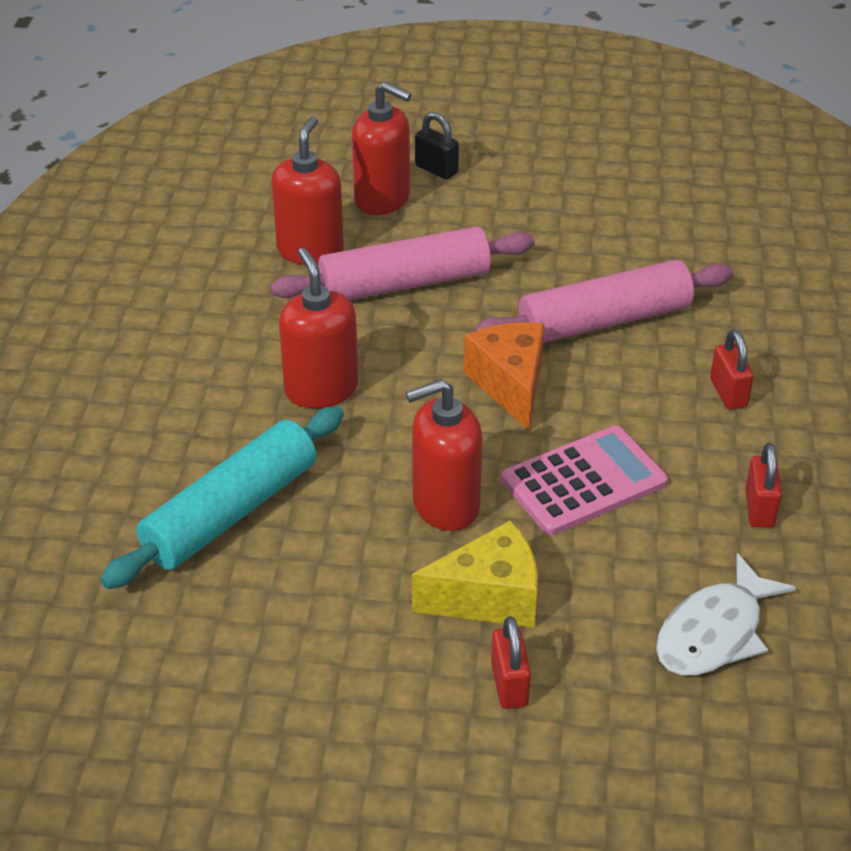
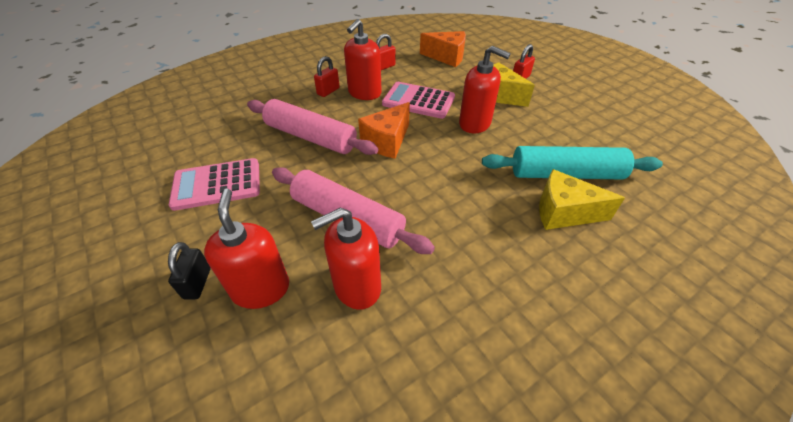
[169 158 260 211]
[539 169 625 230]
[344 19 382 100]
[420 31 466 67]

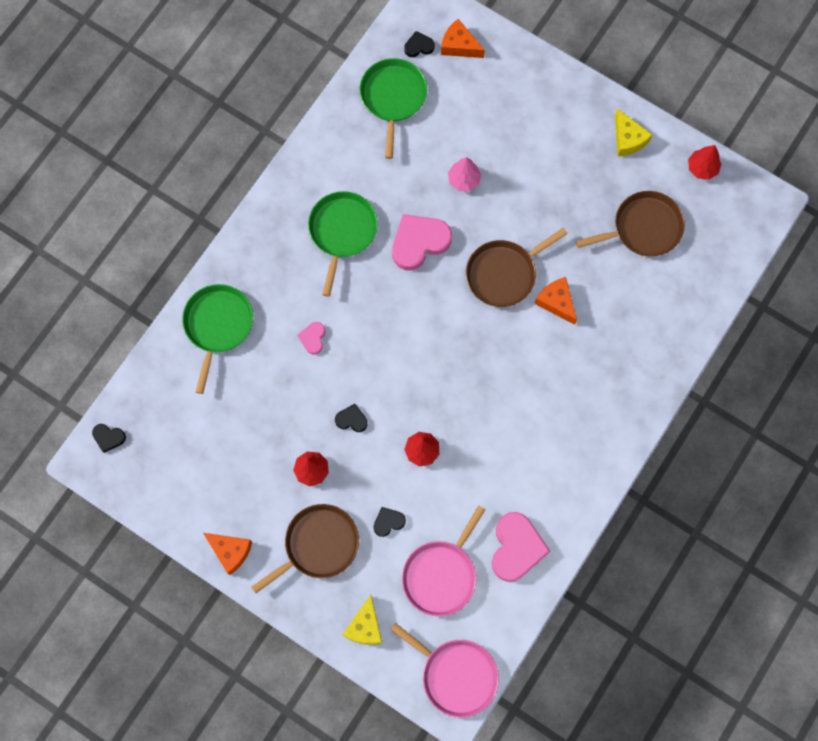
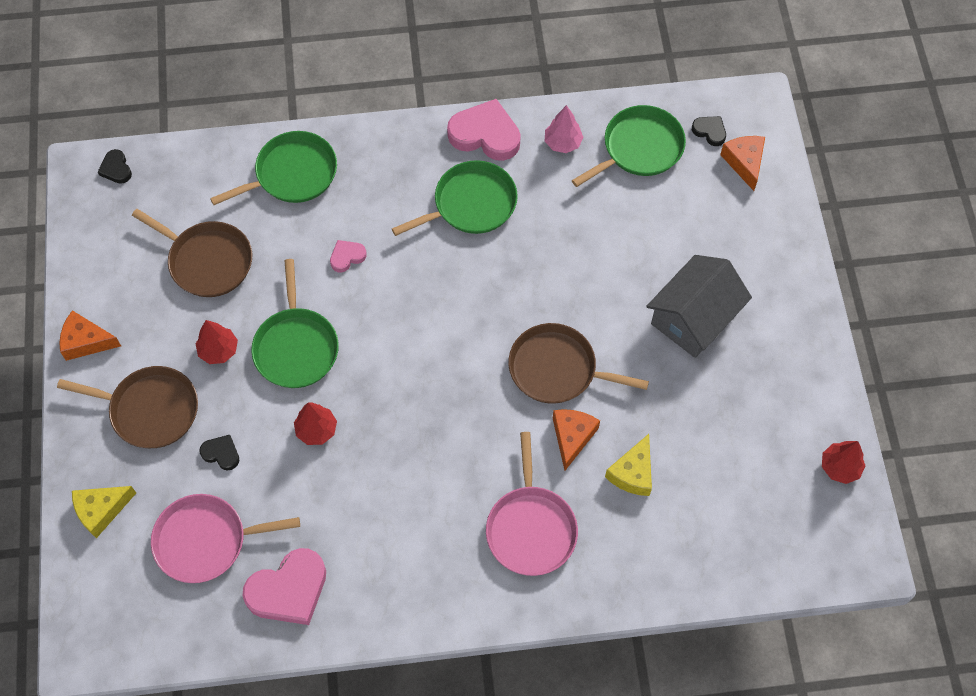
[646 255 752 358]
[486 432 578 576]
[447 99 521 161]
[545 105 584 153]
[132 209 252 297]
[605 434 652 496]
[251 259 339 388]
[59 310 121 361]

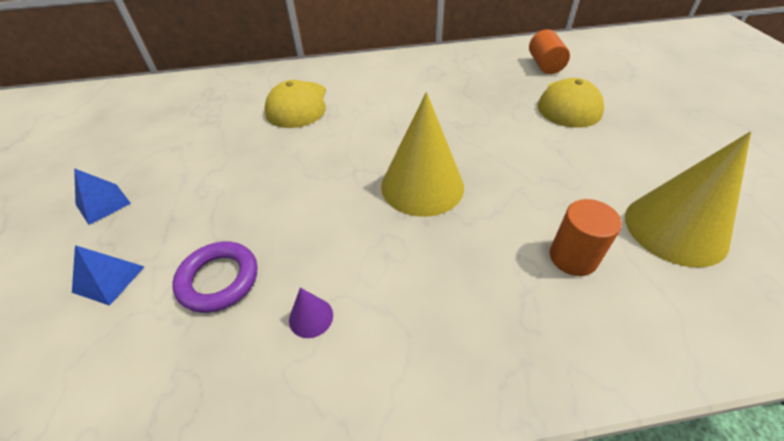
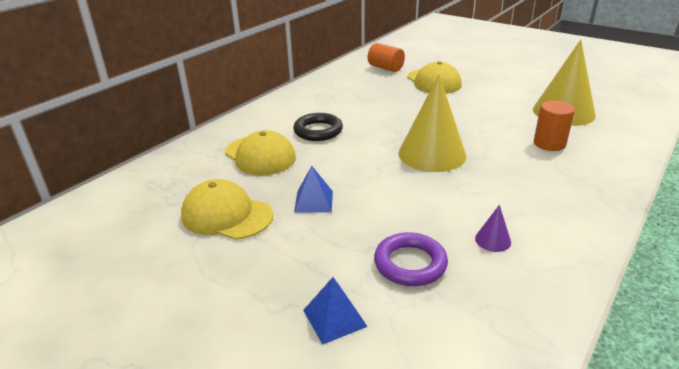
[181 179 273 240]
[293 113 343 141]
[294 166 333 213]

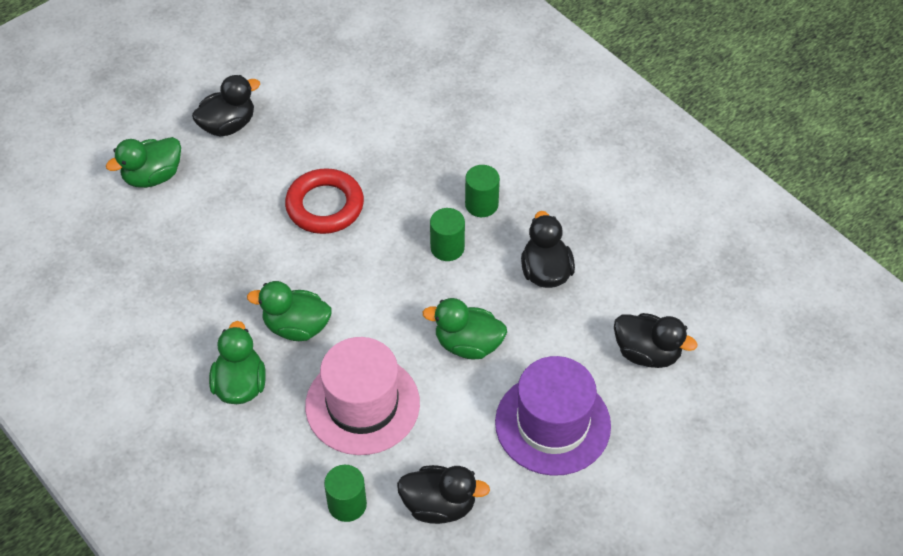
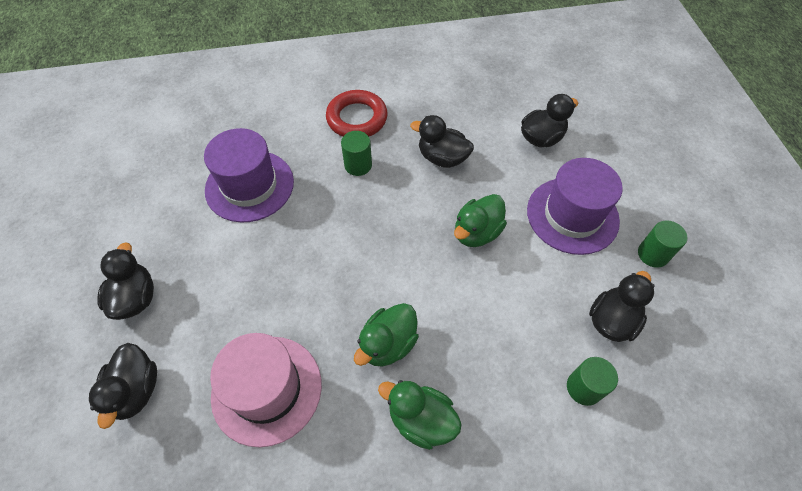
[204 128 294 222]
[326 90 388 137]
[210 333 322 447]
[638 220 687 268]
[89 343 157 429]

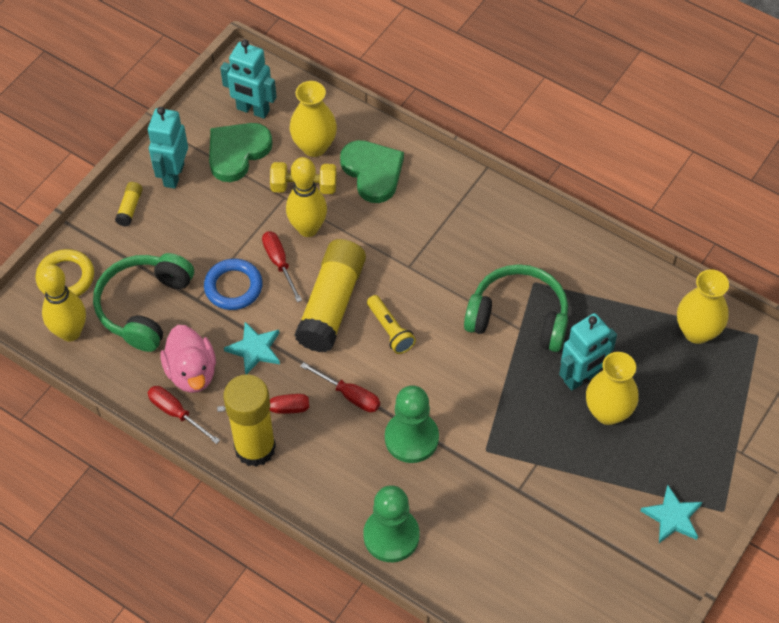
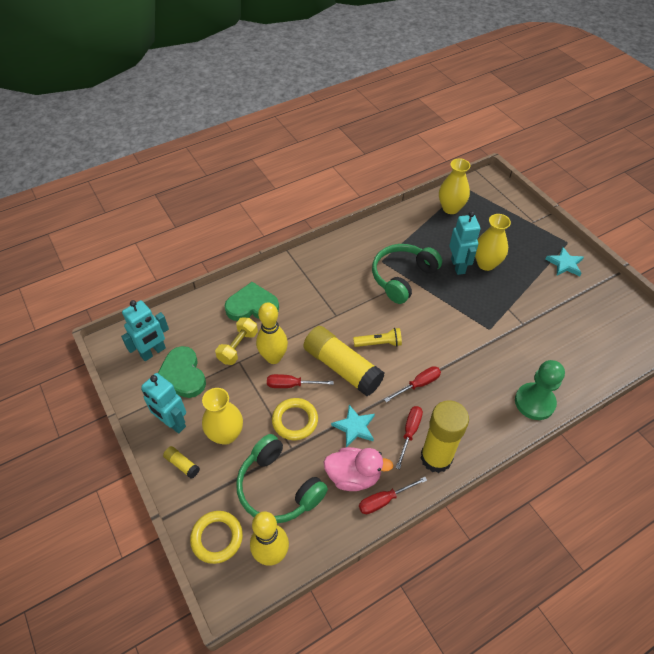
[385 385 439 463] (first image)
[202 388 243 445]
[272 398 318 440]

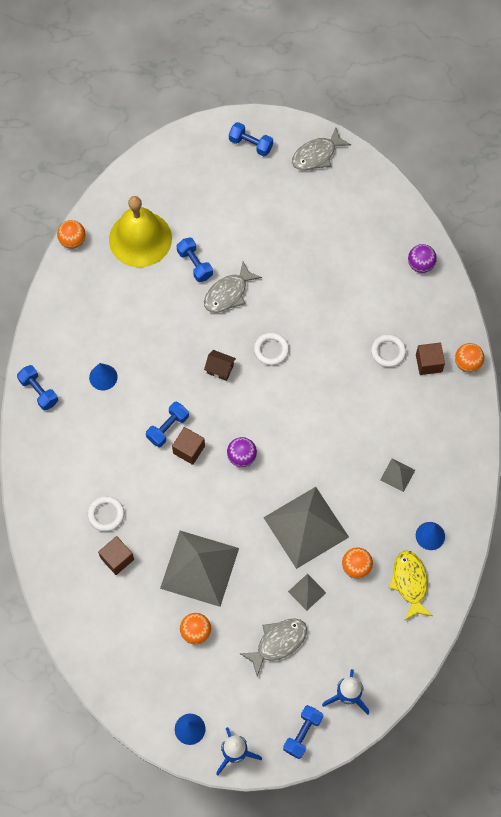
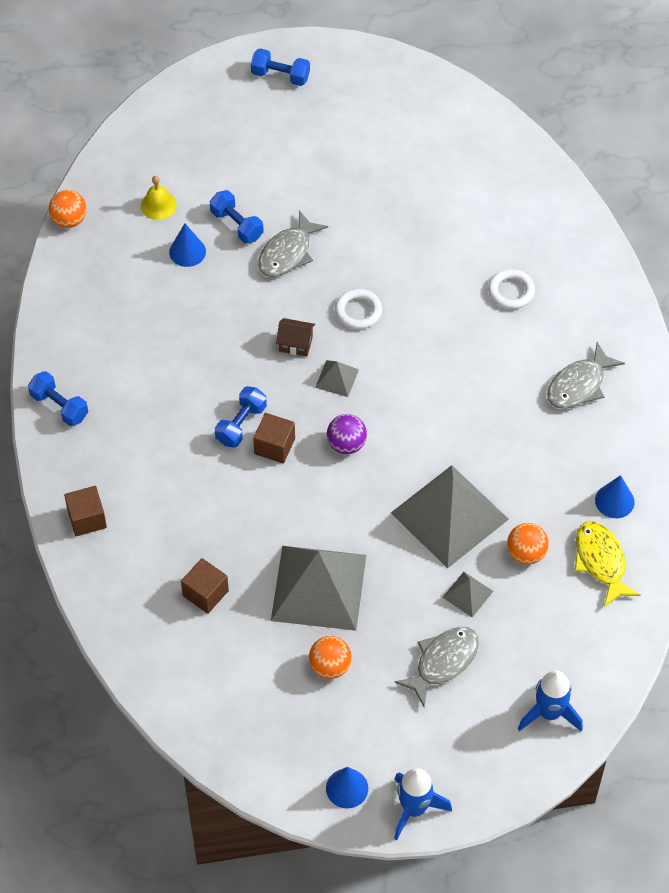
[87 496 124 532] (first image)
[283 705 323 759] (first image)
[408 244 437 273] (first image)
[455 343 484 372] (first image)
[169 223 206 267]
[547 342 625 409]
[315 360 359 397]
[64 486 107 536]
[141 176 177 220]

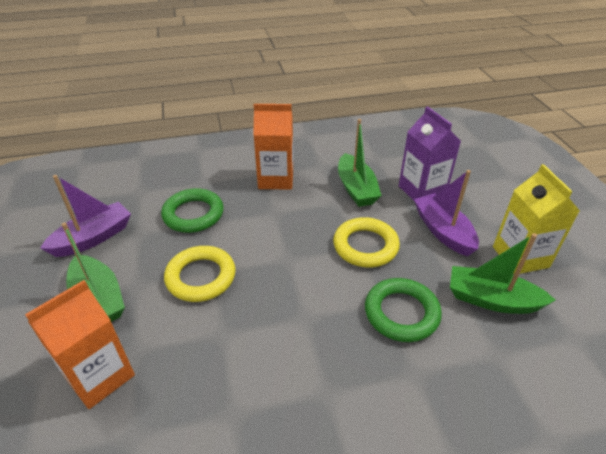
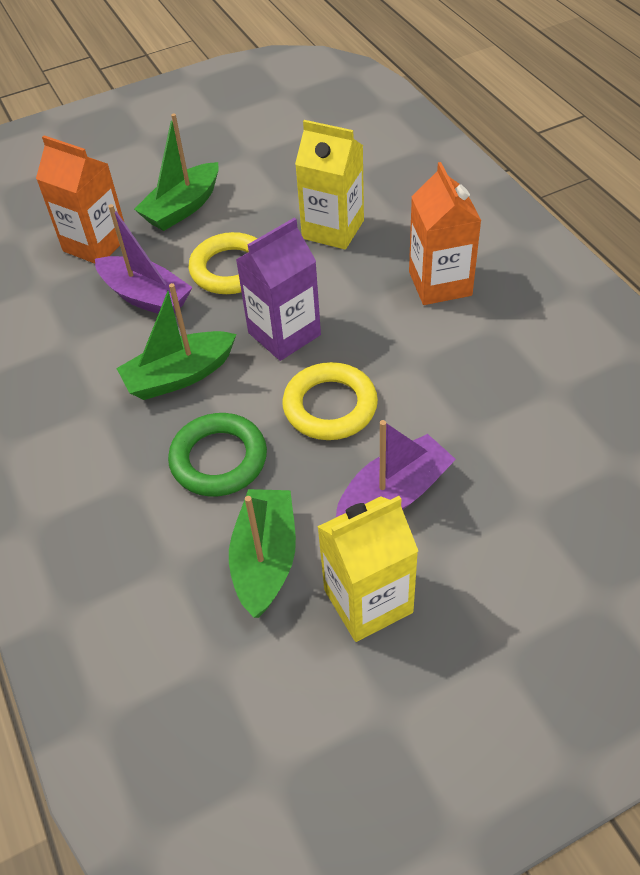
[95 204 193 314]
[116 283 236 400]
[236 217 321 361]
[295 120 364 250]

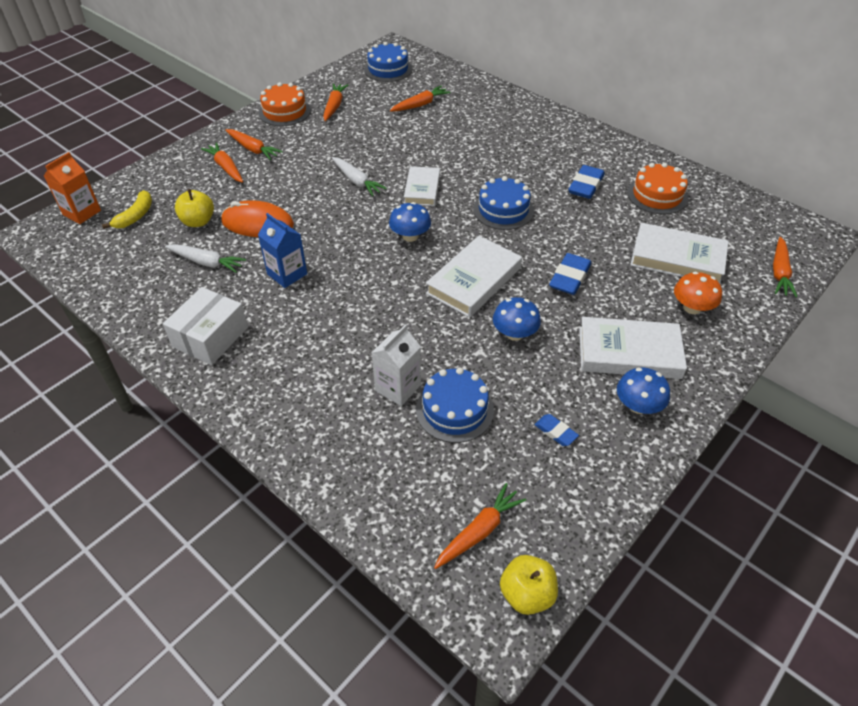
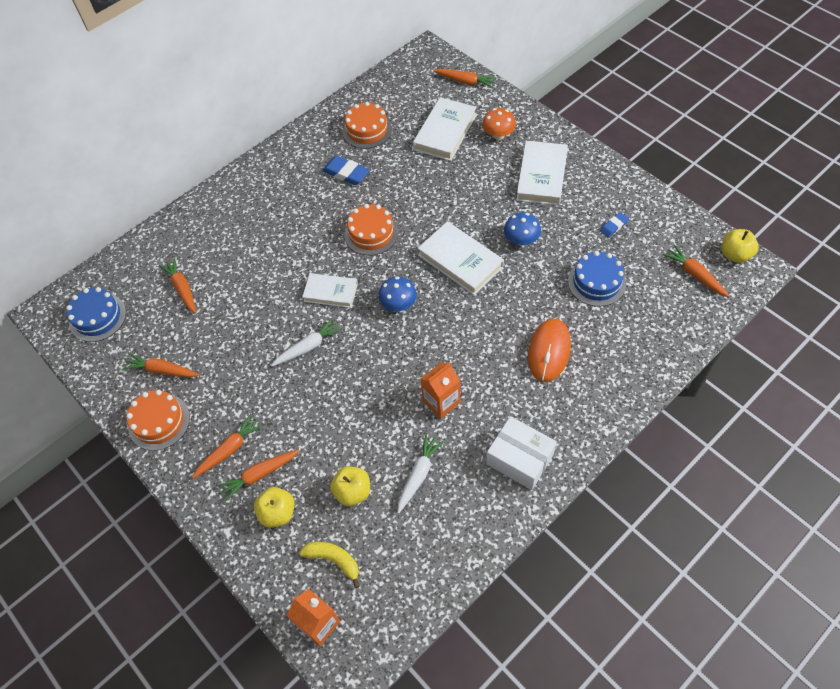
[372 324 421 406] (first image)
[549 253 591 295] (first image)
[617 368 670 414] (first image)
[254 487 295 528]
[528 319 571 382]
[421 362 460 419]
[344 204 399 256]

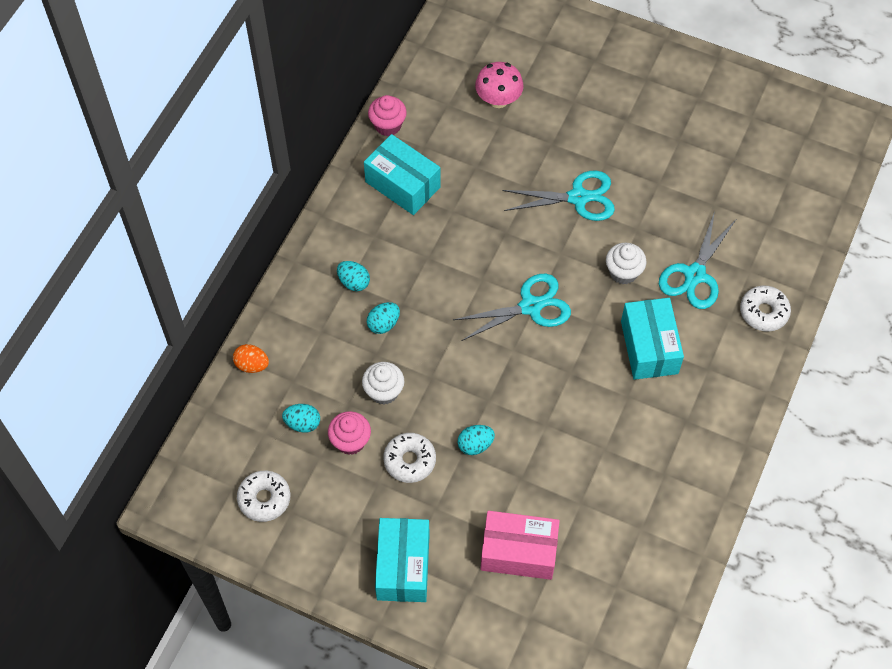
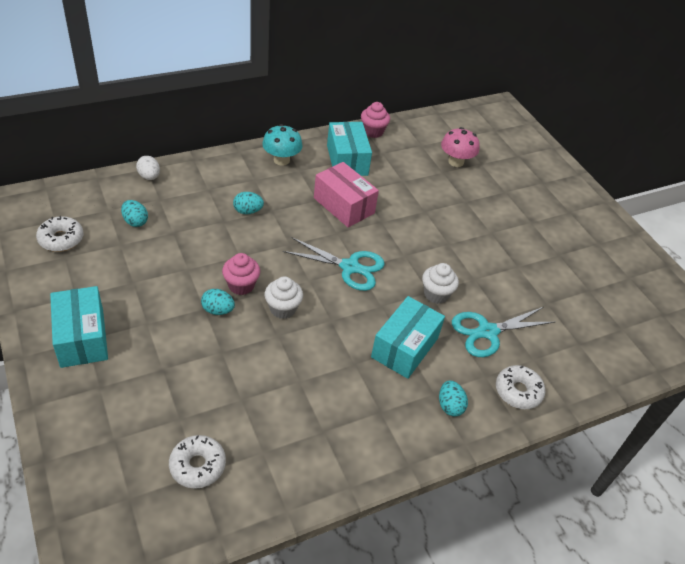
[502 171 615 221] (first image)
[262 124 303 166]
[222 253 260 295]
[439 381 468 416]
[265 276 303 319]
[169 435 226 489]
[314 162 379 228]
[136 156 160 180]
[50 286 108 368]

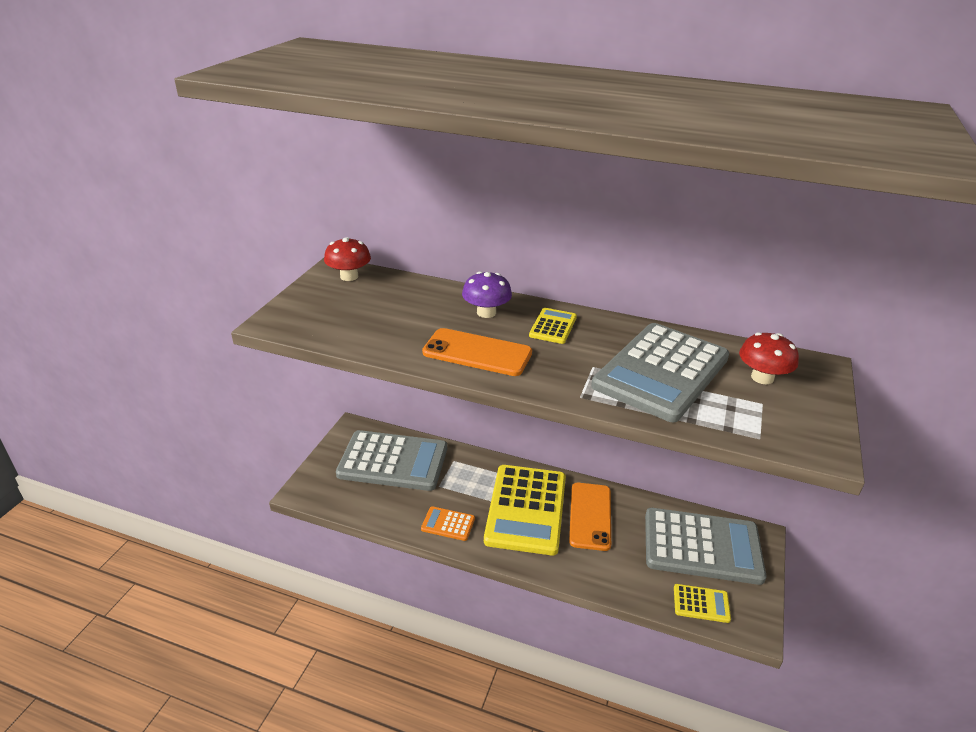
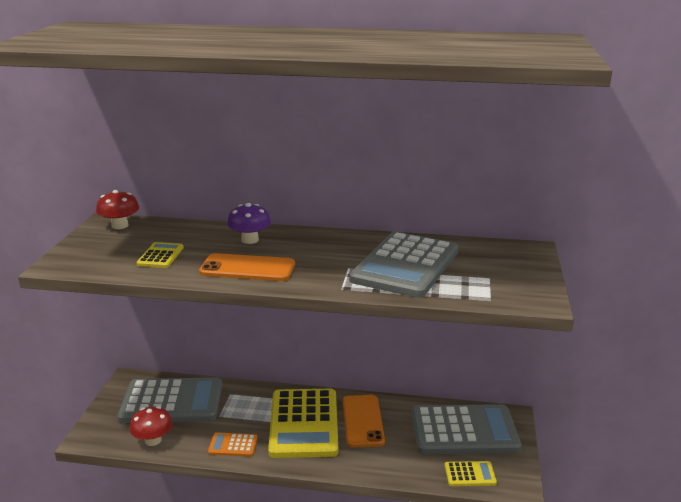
[136 242 184 268]
[130 406 173 446]

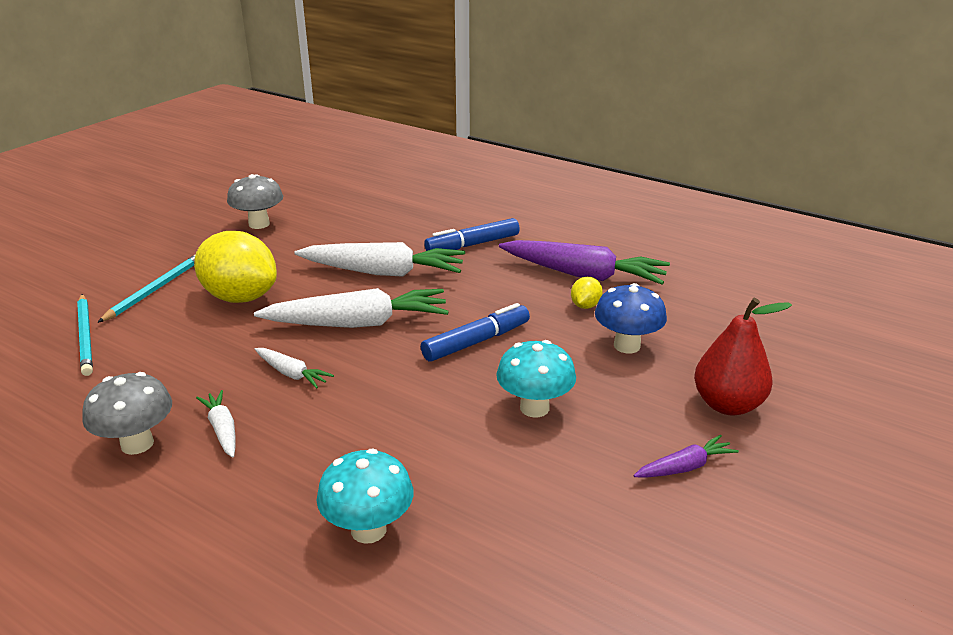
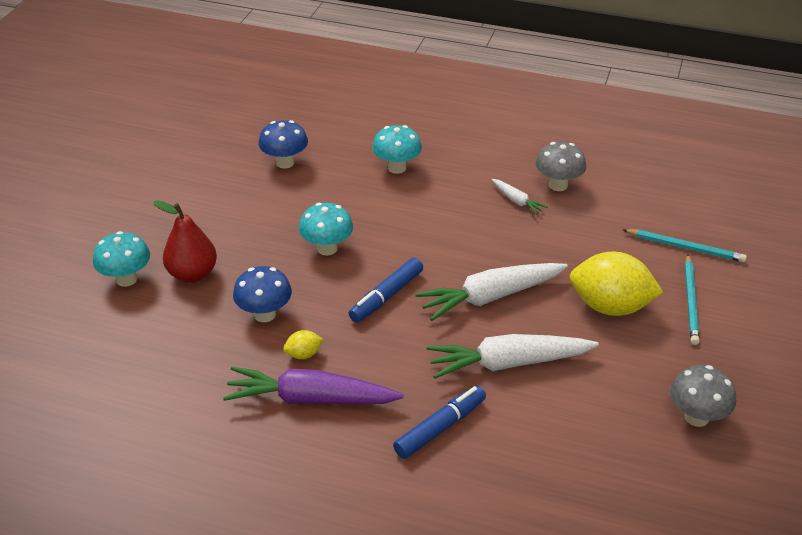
[255 348 334 389] (first image)
[633 435 739 478] (first image)
[93 231 150 287]
[258 120 308 169]
[622 229 747 262]
[283 330 324 359]

